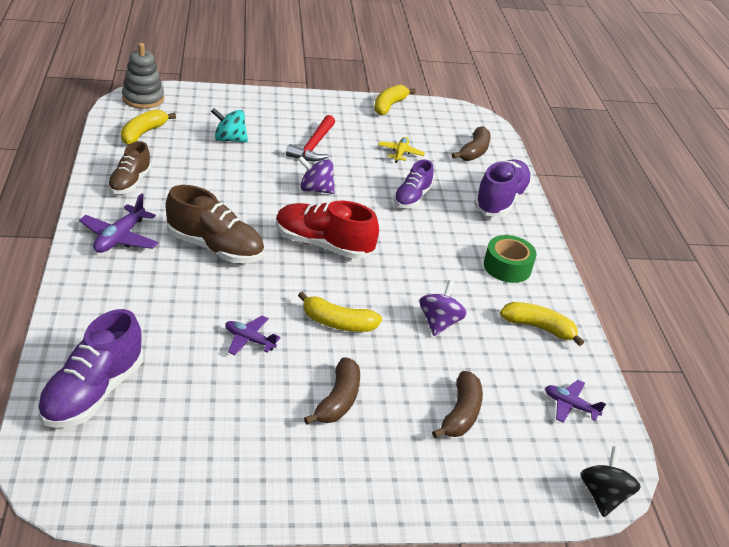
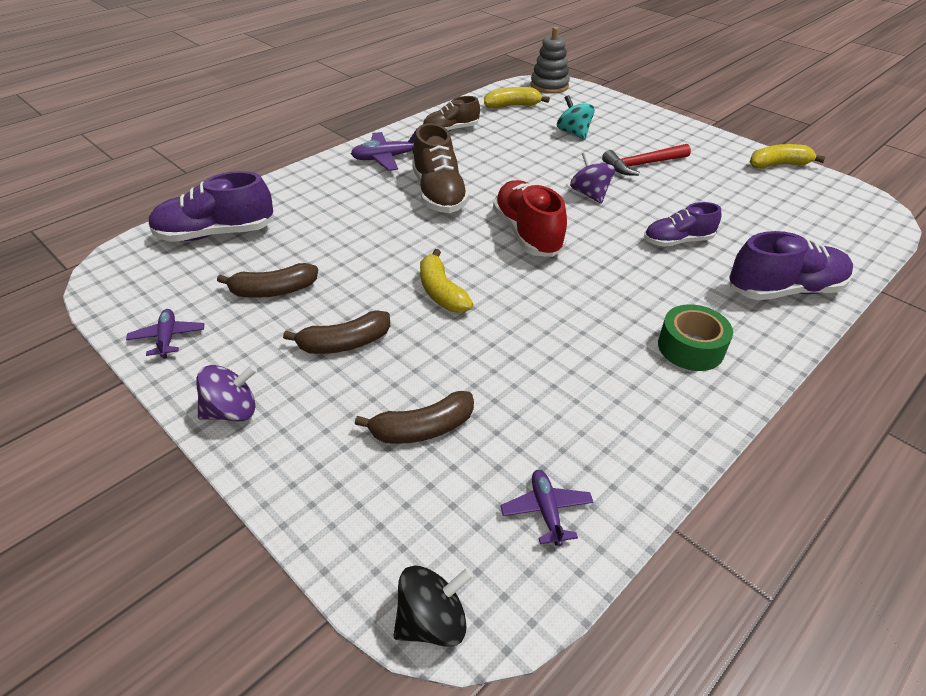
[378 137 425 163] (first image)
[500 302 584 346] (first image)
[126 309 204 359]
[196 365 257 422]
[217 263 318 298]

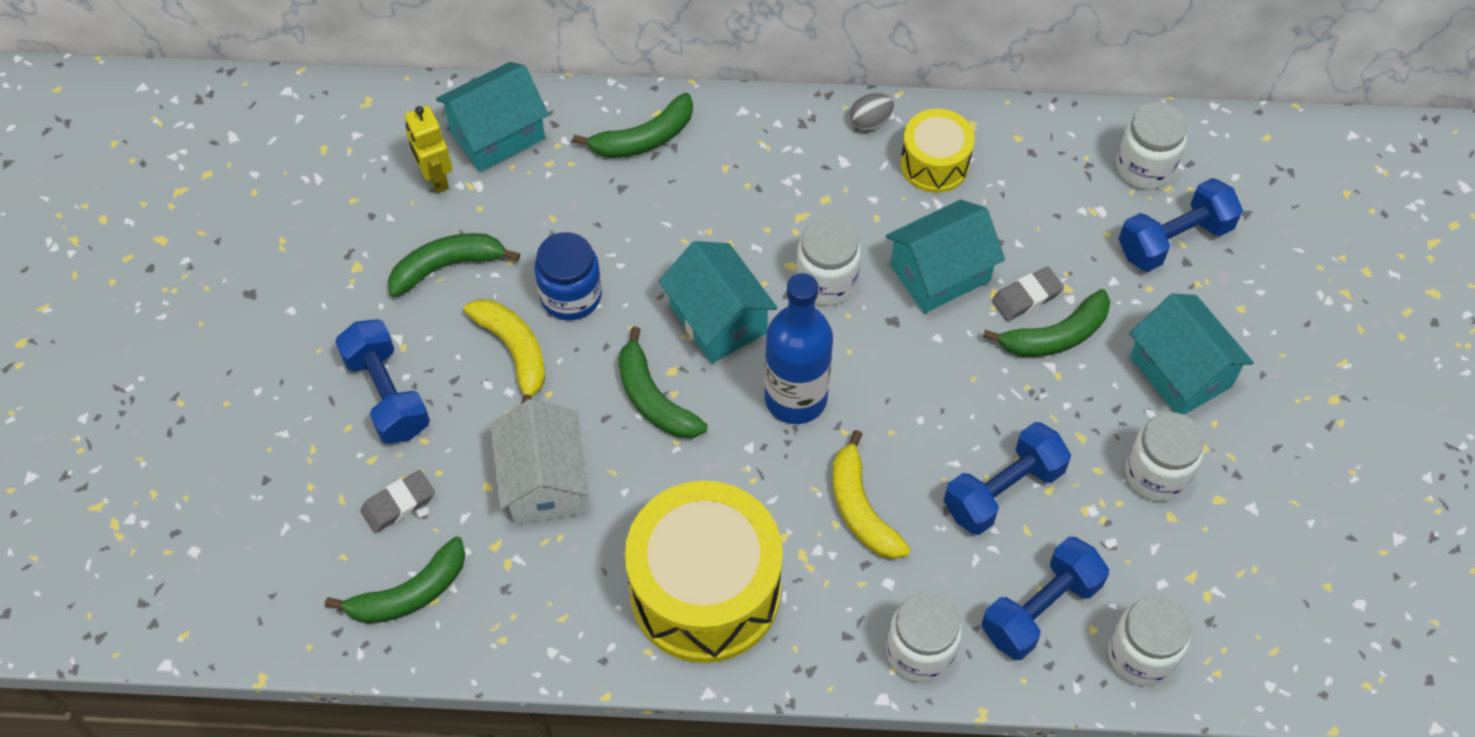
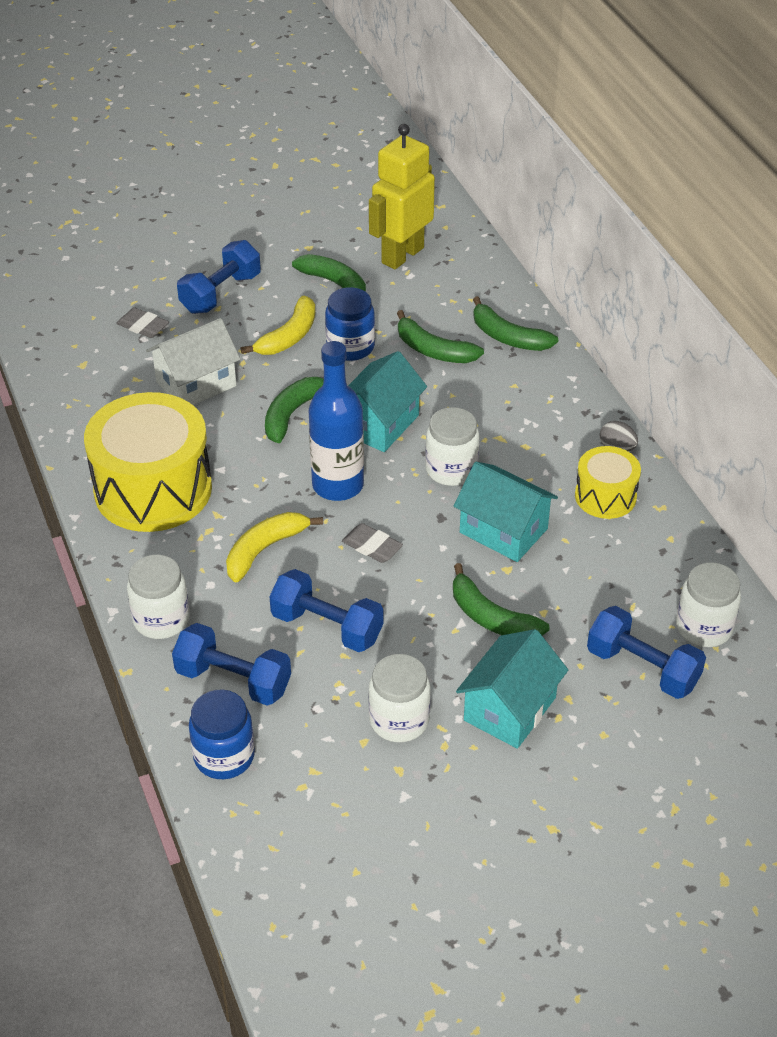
[436 62 549 172] (first image)
[397 310 484 363]
[342 523 403 563]
[189 689 255 779]
[369 124 435 270]

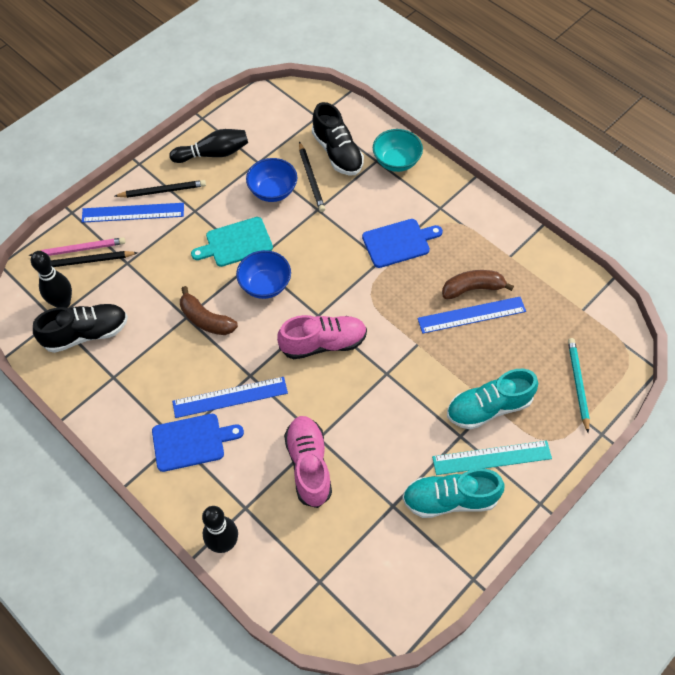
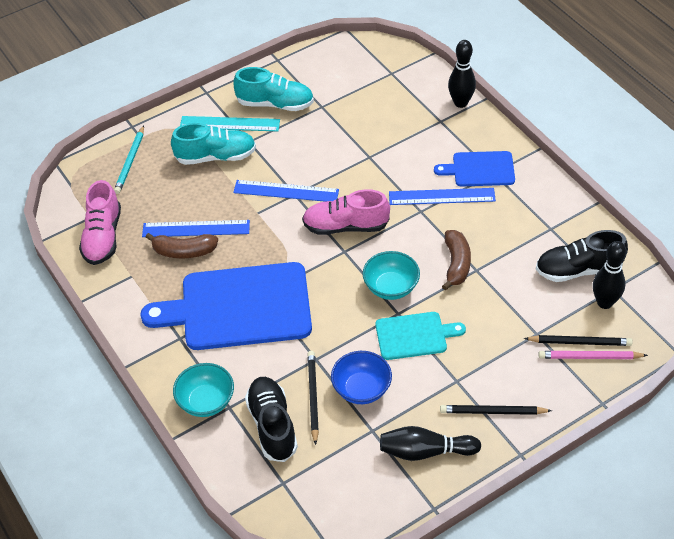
[233 180 339 202]
[79 180 121 265]
[363 251 420 300]
[442 230 471 290]
[140 262 312 350]

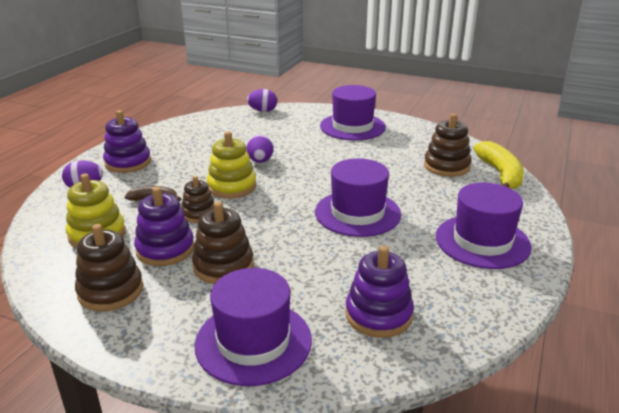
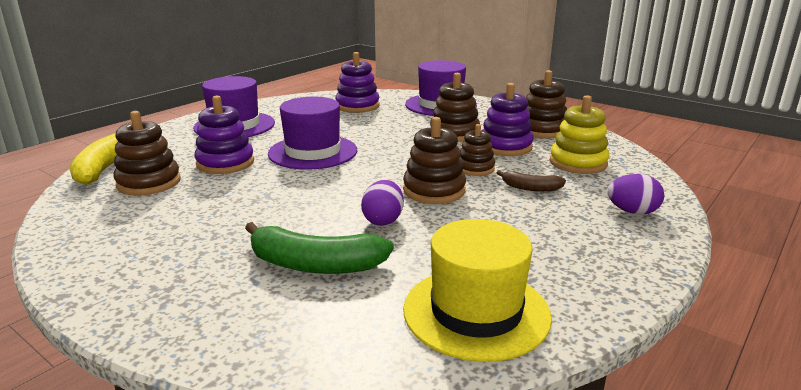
[247 89 277 112] (first image)
[320 85 386 140] (first image)
[245 222 394 274]
[403 219 552 362]
[195 95 254 174]
[403 117 466 204]

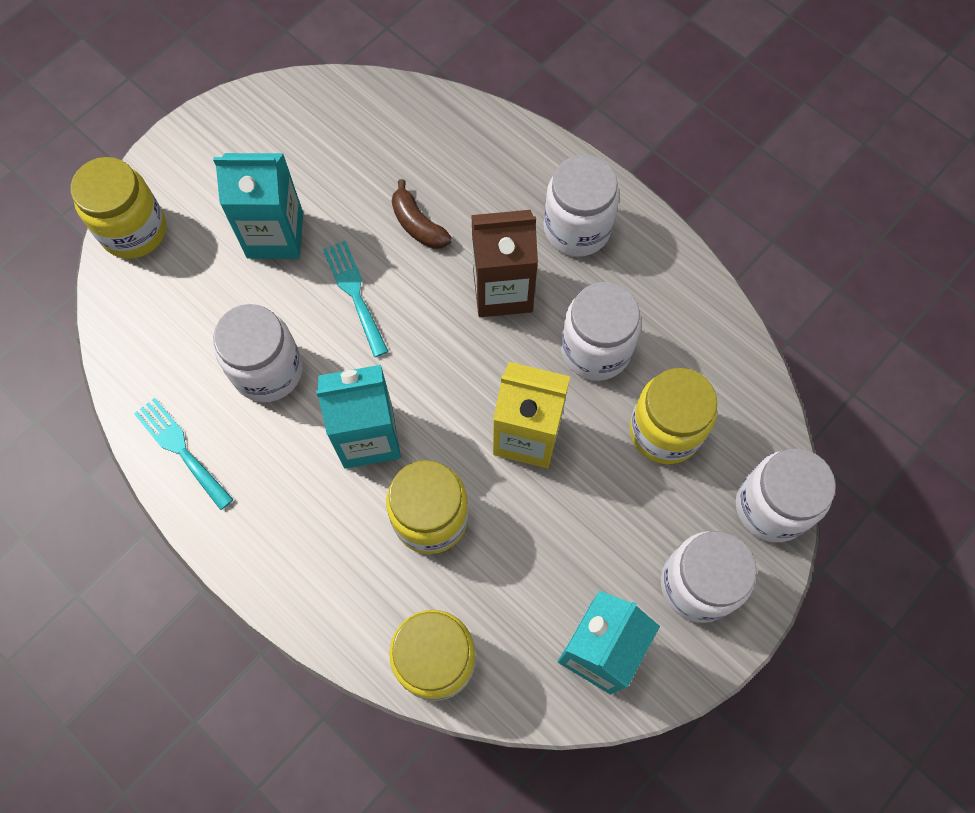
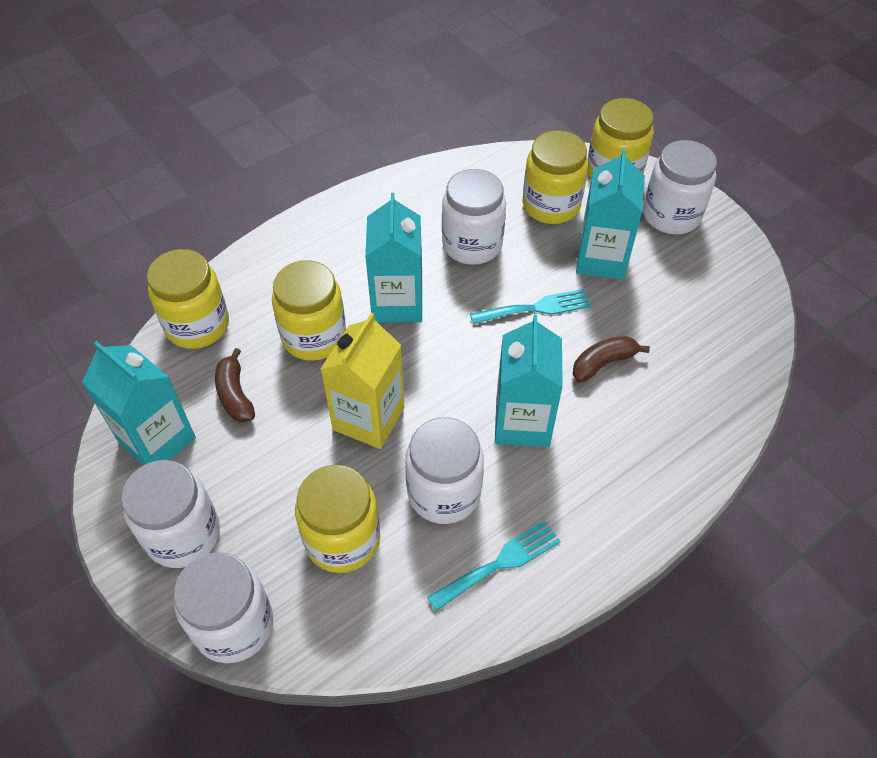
[215 348 255 423]
[523 130 588 224]
[427 521 561 611]
[643 140 717 234]
[495 315 563 447]

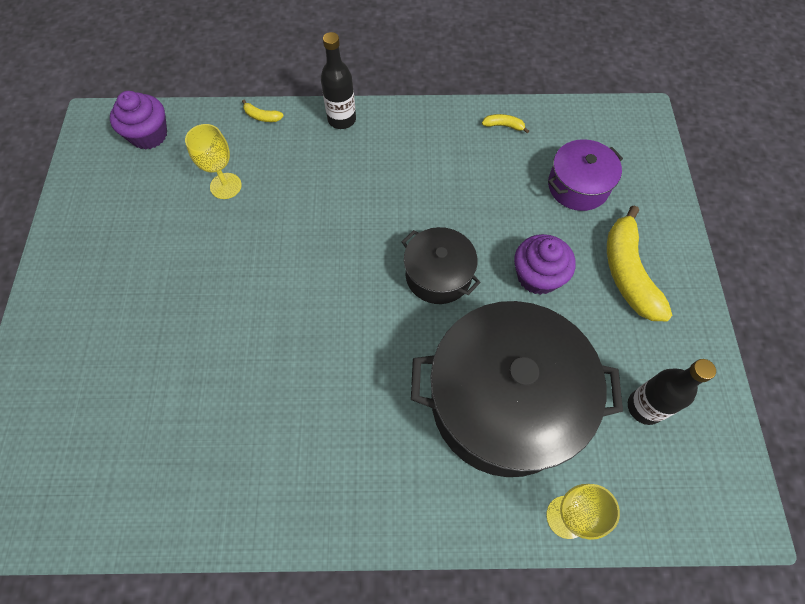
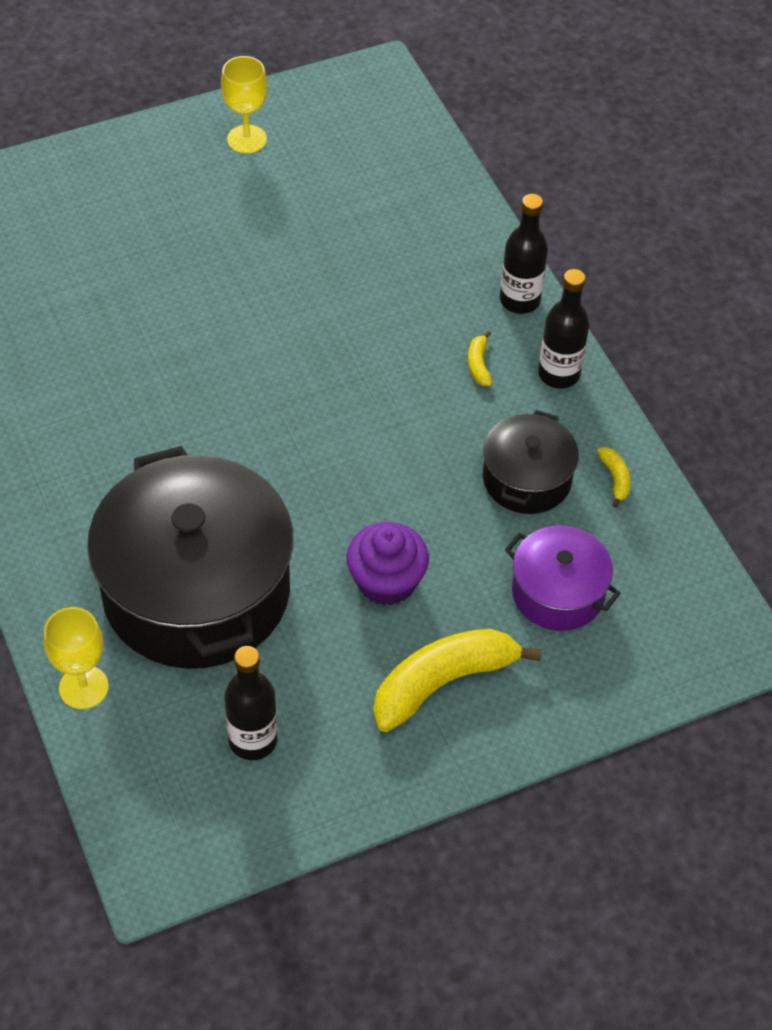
[110 91 167 150] (first image)
[538 269 589 389]
[221 56 268 154]
[468 331 492 386]
[483 410 579 514]

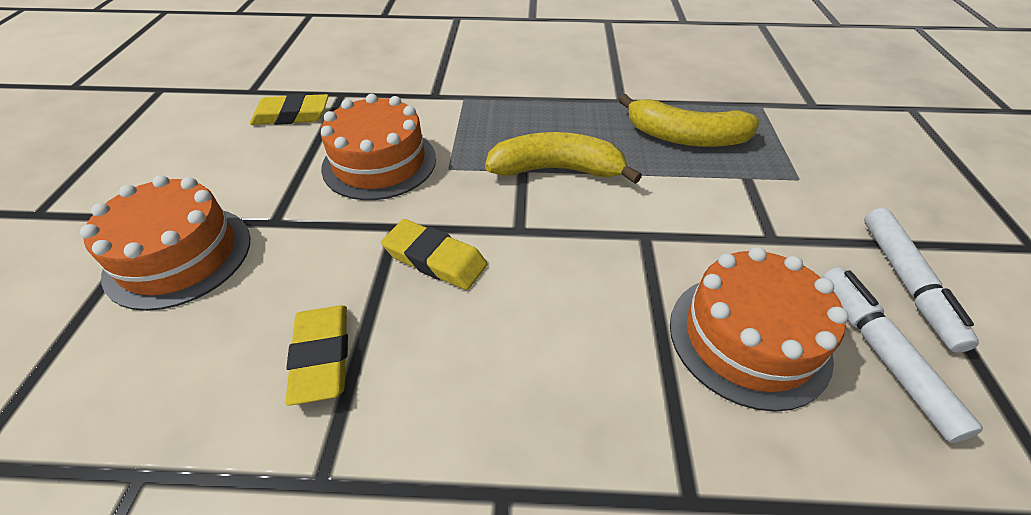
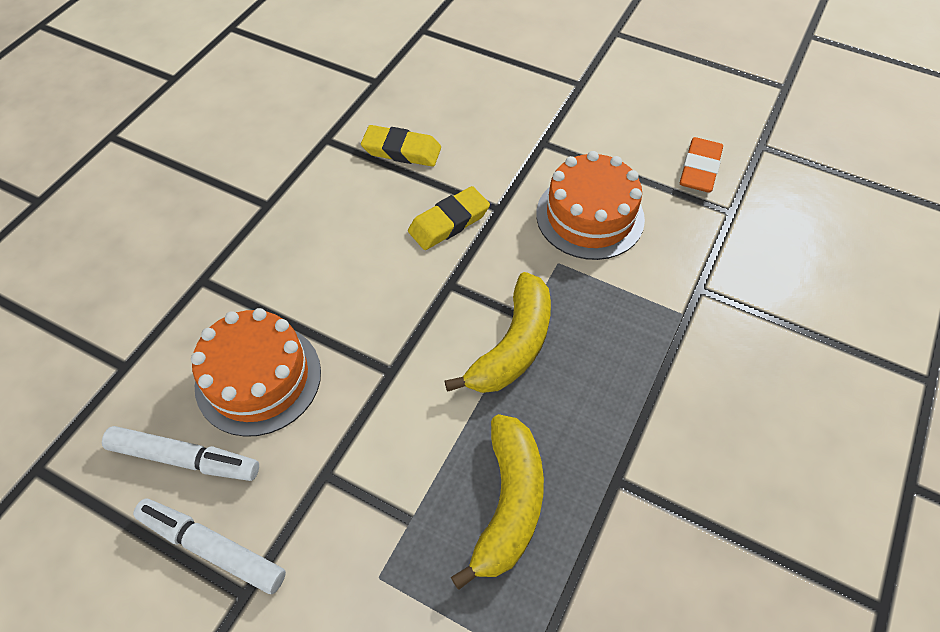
[80 175 250 311] (first image)
[680 137 723 192]
[451 414 544 590]

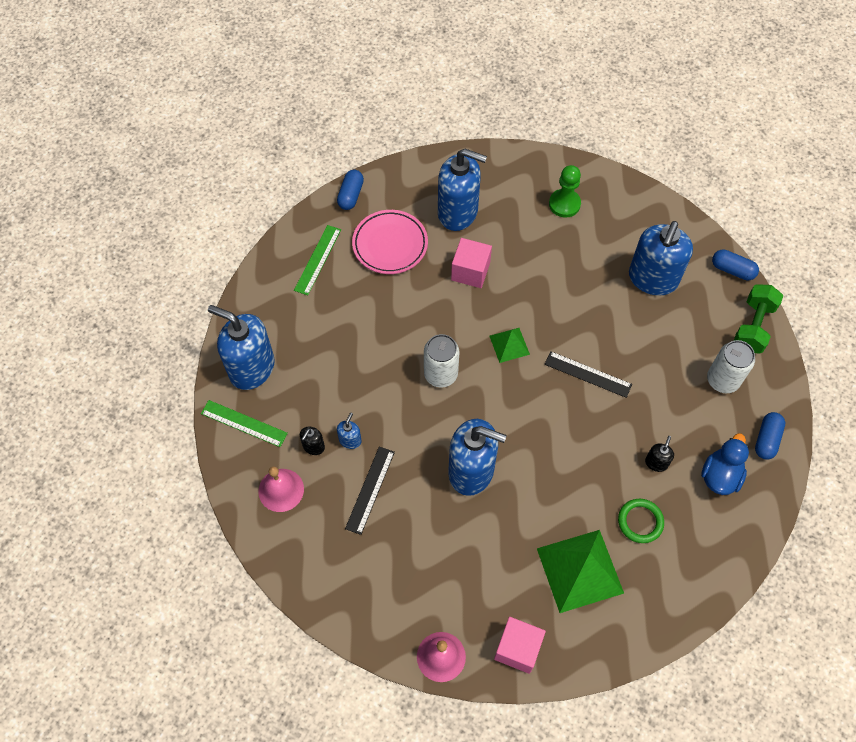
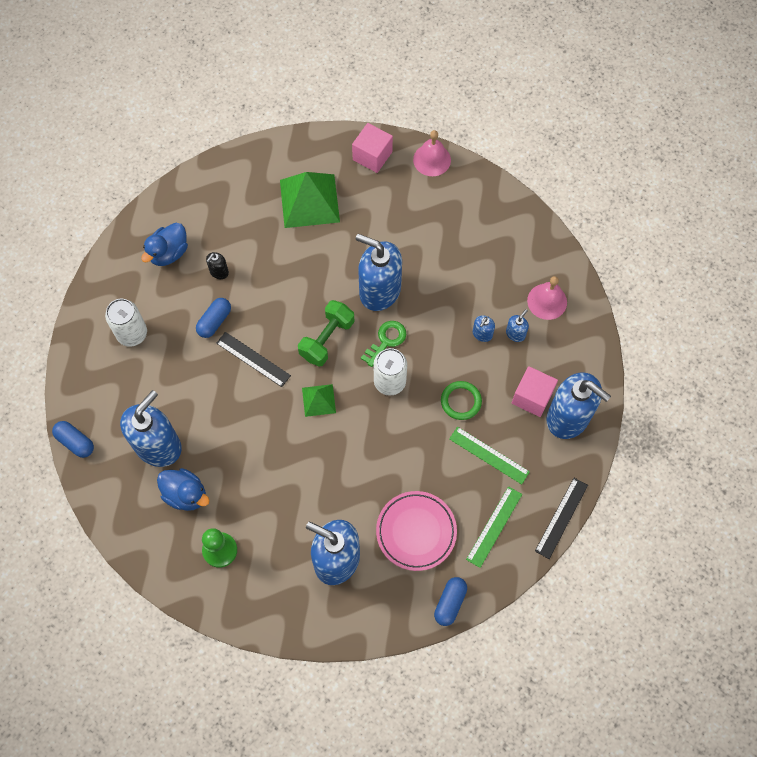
[157 468 210 511]
[361 321 406 367]
[449 427 530 485]
[535 478 588 559]
[512 366 558 417]
[441 381 482 420]
[298 300 355 367]
[196 298 231 338]
[506 309 529 342]

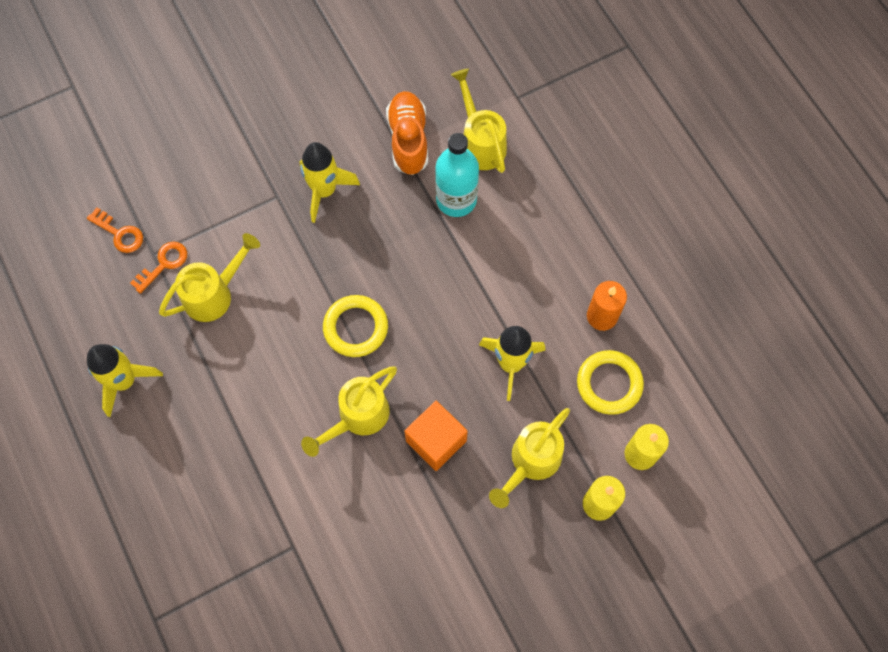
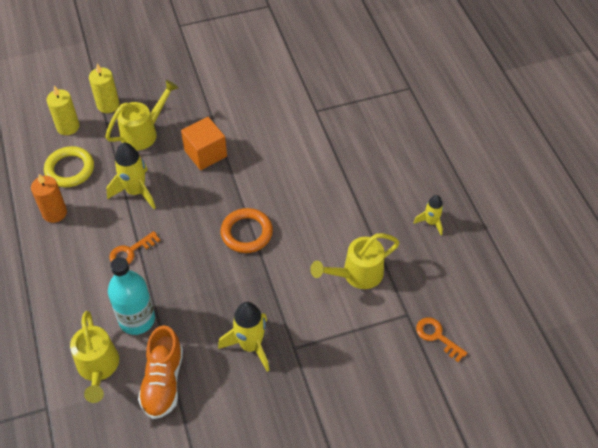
[301 366 397 457] (first image)
[109 231 161 265]
[221 208 273 253]
[413 195 443 235]

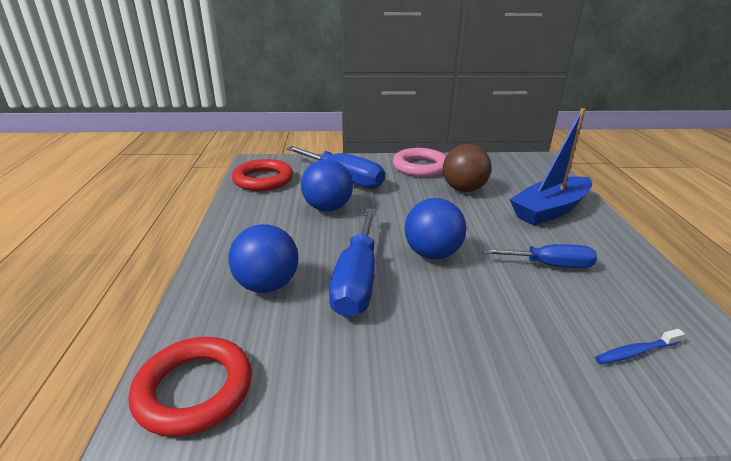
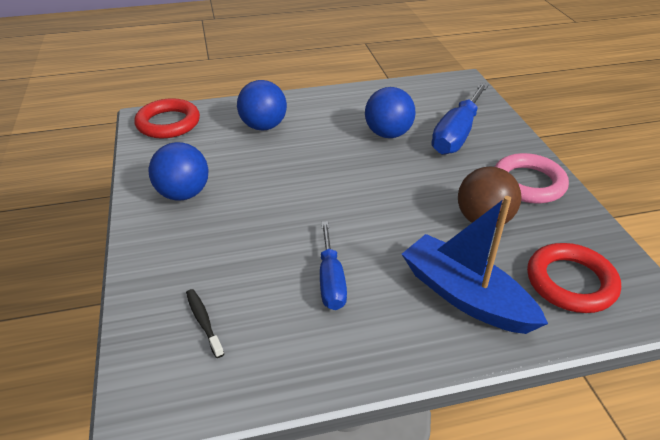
[329 208 376 318] (first image)
[527 243 621 313]
[149 142 209 201]
[186 289 224 358]

